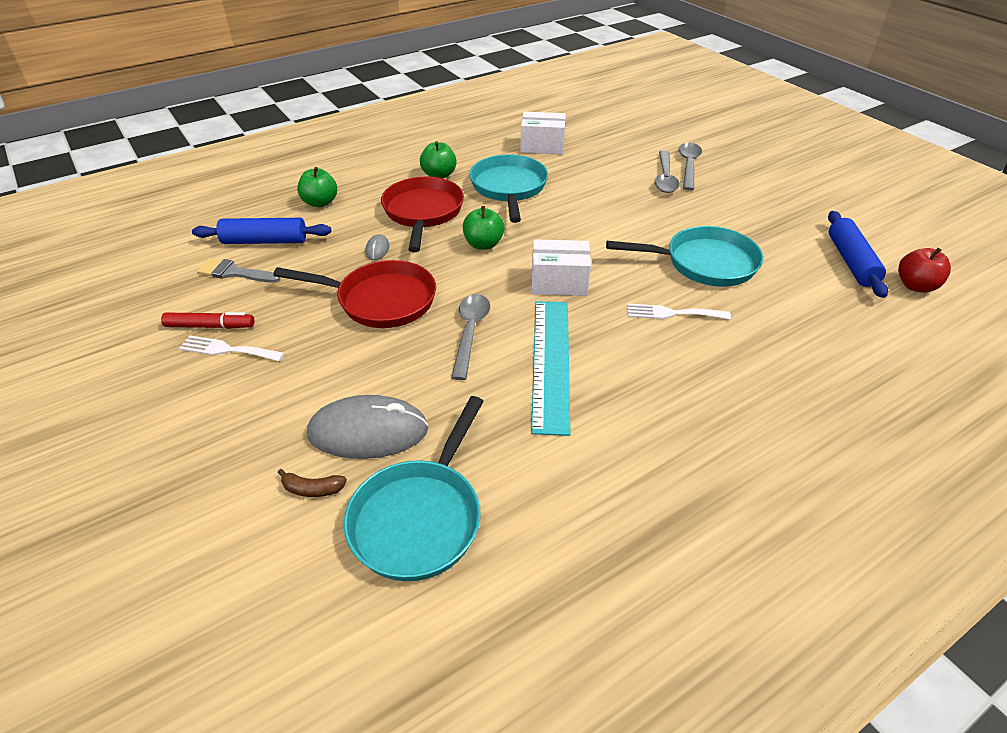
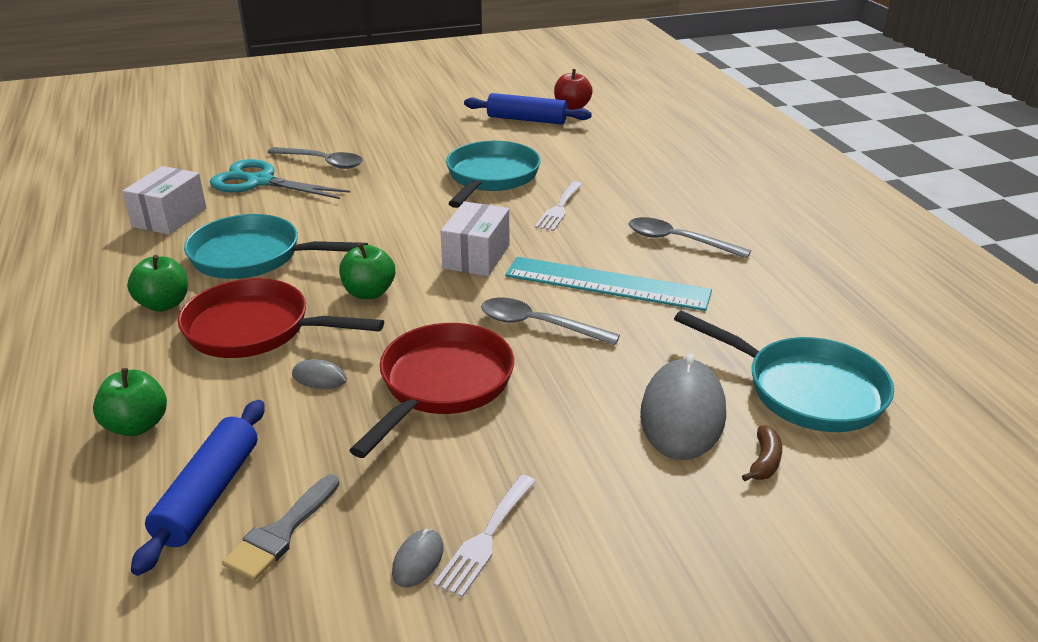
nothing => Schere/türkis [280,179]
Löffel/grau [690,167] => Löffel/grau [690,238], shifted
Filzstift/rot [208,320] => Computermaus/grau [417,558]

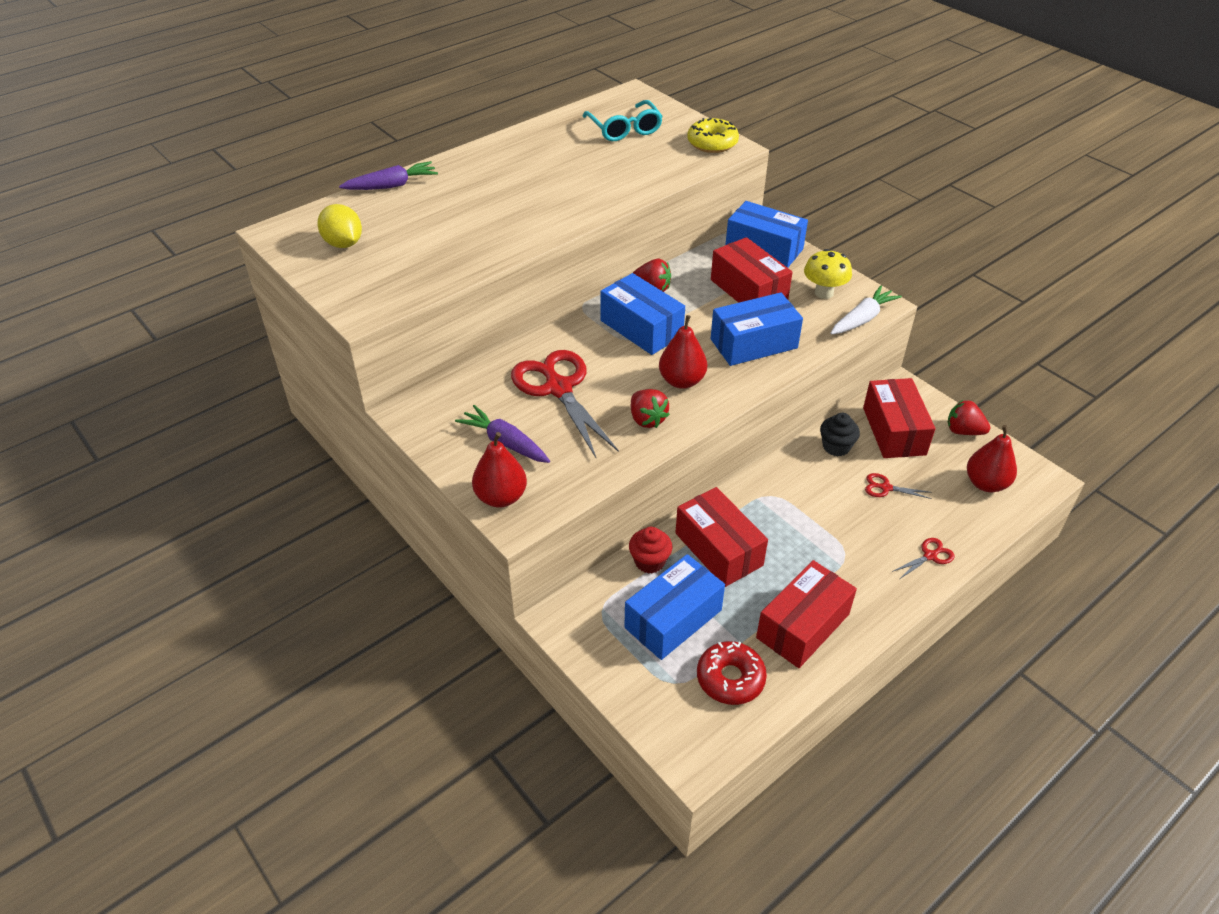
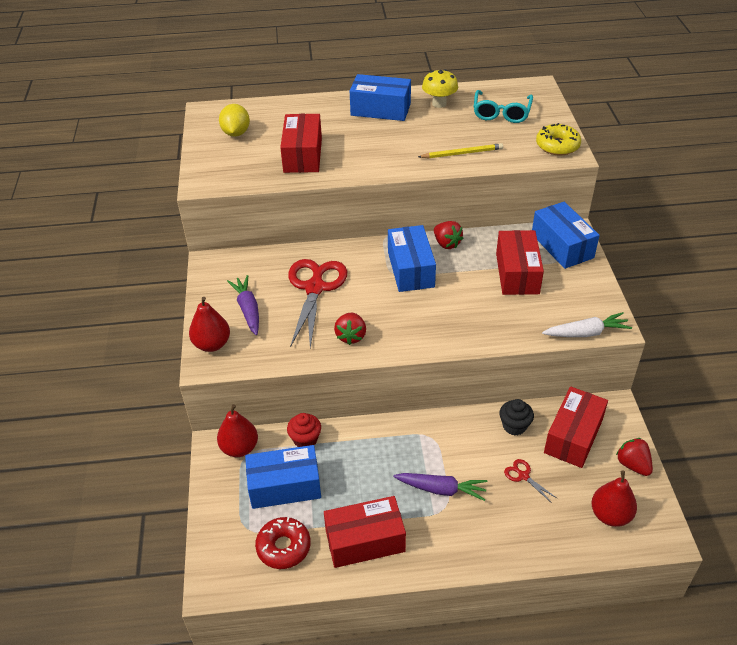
Schere/rot [923,558] => nothing
nothing => Bleistift/gelb [460,150]
Karotte/lila [388,175] => Karotte/lila [440,487], shifted
Birne/rot [683,352] => Birne/rot [237,430], shifted
Schachtel/rot [721,537] => Schachtel/rot [301,143], shifted
Schachtel/blau [757,329] => Schachtel/blau [380,97], shifted
Pilz/gelb [828,274] => Pilz/gelb [440,88], shifted

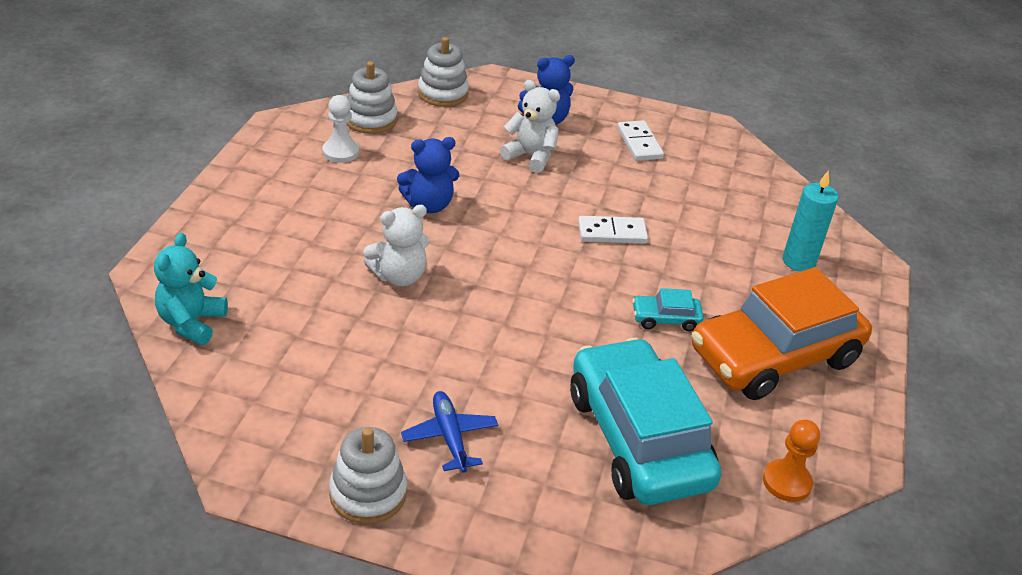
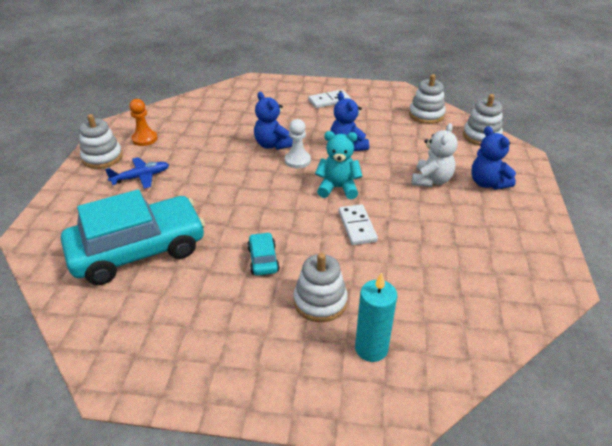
Auto/orange [782,333] => nothing
nothing => Stapelspielzeug/weiß [321,287]
Teddybär/türkis [191,289] => Teddybär/türkis [338,165], shifted
Bauer/weiß [340,129] => Bauer/weiß [298,143], shifted
Dominostein/weiß [640,140] => Dominostein/weiß [329,99], shifted
Bauer/orange [791,461] => Bauer/orange [143,122], shifted
Teddybär/weiß [396,245] => Teddybär/blau [273,121]

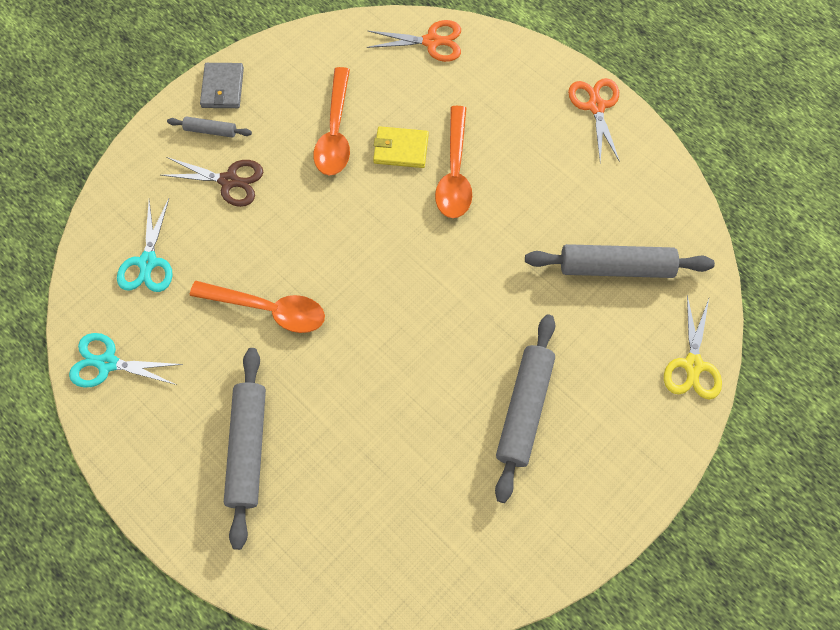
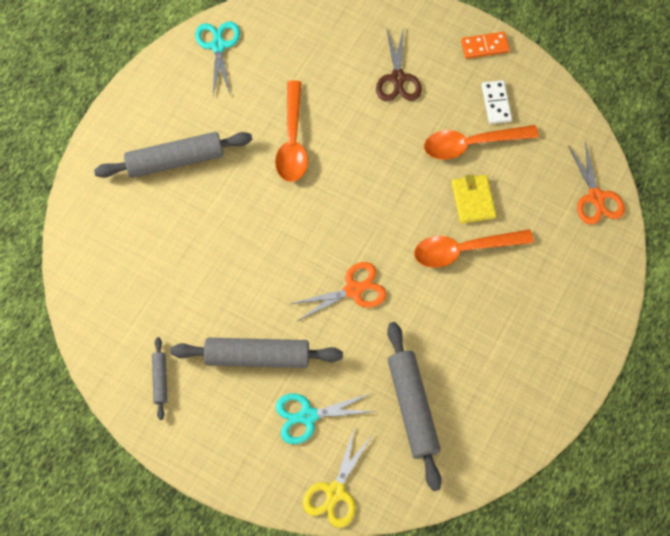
nothing => Dominostein/weiß [496,102]
Schere/türkis [145,245] => Schere/türkis [325,418], shifted
Nudelholz/grau [209,127] => Nudelholz/grau [159,378], shifted
Schere/orange [594,120] => Schere/orange [338,291], shifted
Geldbörse/grau [222,85] => Dominostein/orange [485,45]
Schere/gelb [693,347] => Schere/gelb [338,477], 60 degrees counterclockwise

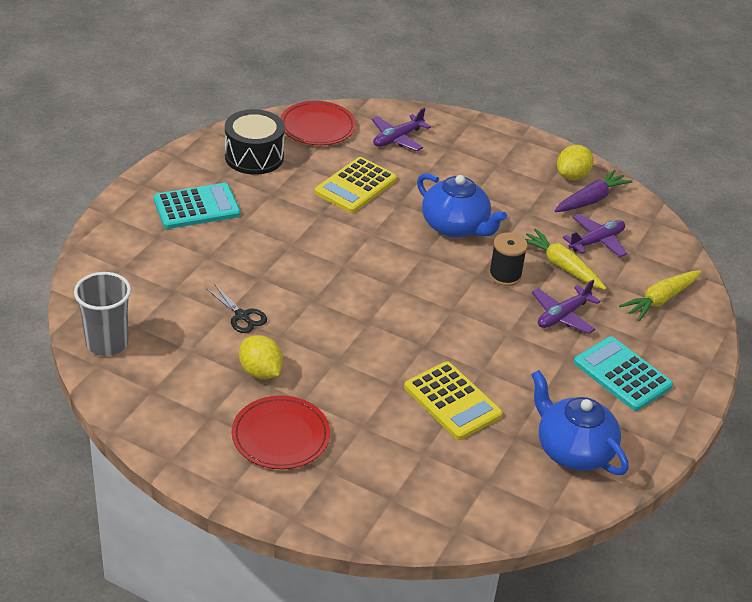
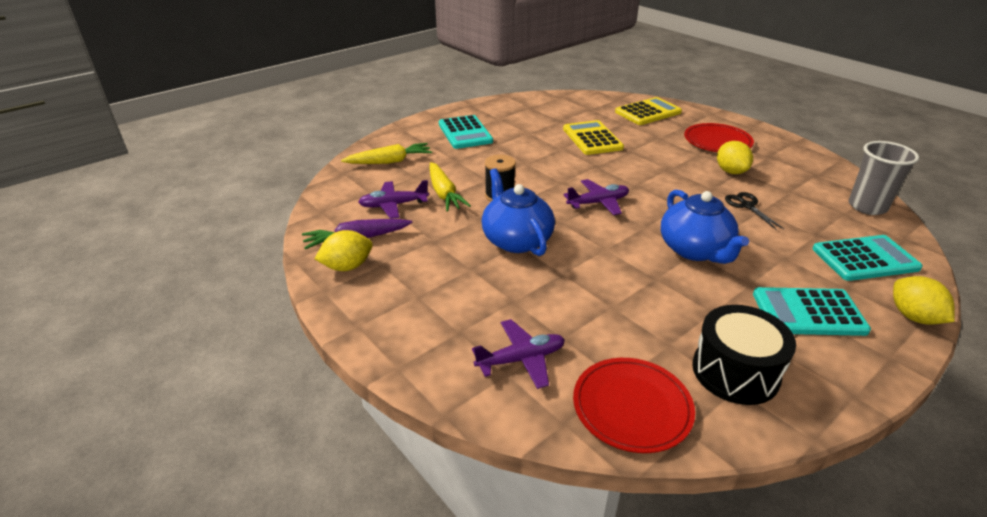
nothing => Taschenrechner/türkis [867,258]
nothing => Zitrone/gelb [924,300]
Taschenrechner/gelb [355,185] => Taschenrechner/gelb [648,111], shifted
Teekanne/blau [580,422] => Teekanne/blau [705,227], shifted
Flugzeug/lila [566,307] => Flugzeug/lila [596,197], shifted

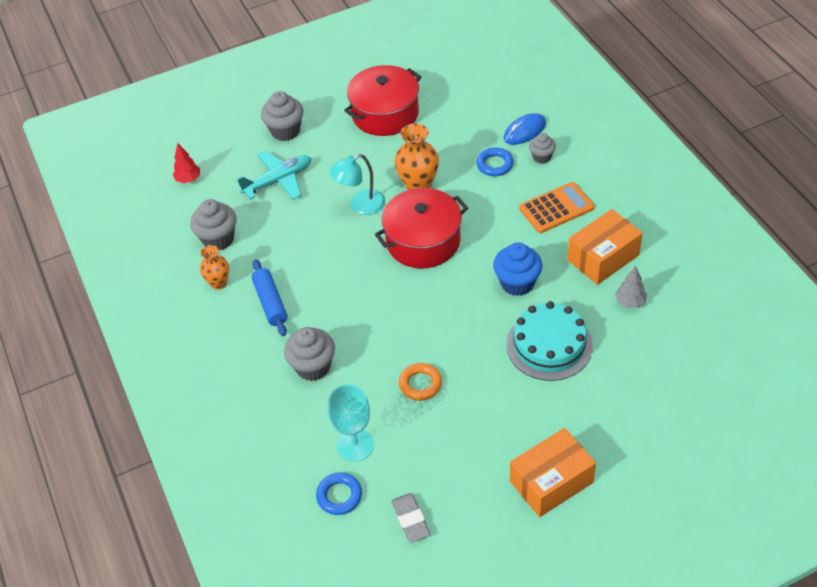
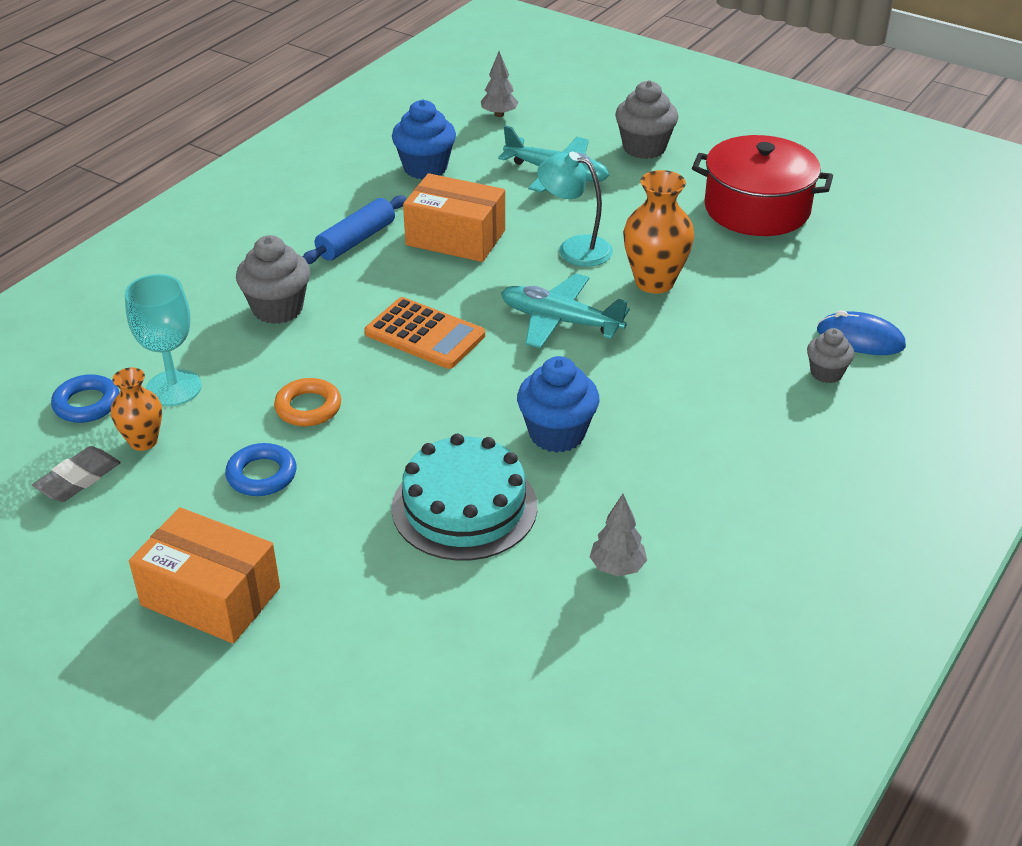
Vase/orange [214,267] => Vase/orange [136,409], shifted
Ring/blau [495,162] => Ring/blau [260,469], shifted
Taschenrechner/orange [556,207] => Taschenrechner/orange [425,333], shifted
Schachtel/orange [605,247] => Schachtel/orange [454,217], shifted
Kochtopf/rot [421,228] => Flugzeug/türkis [565,311]
Baum/rot [186,163] => Baum/grau [500,84]
Muffin/grau [213,225] => Muffin/blau [424,139]

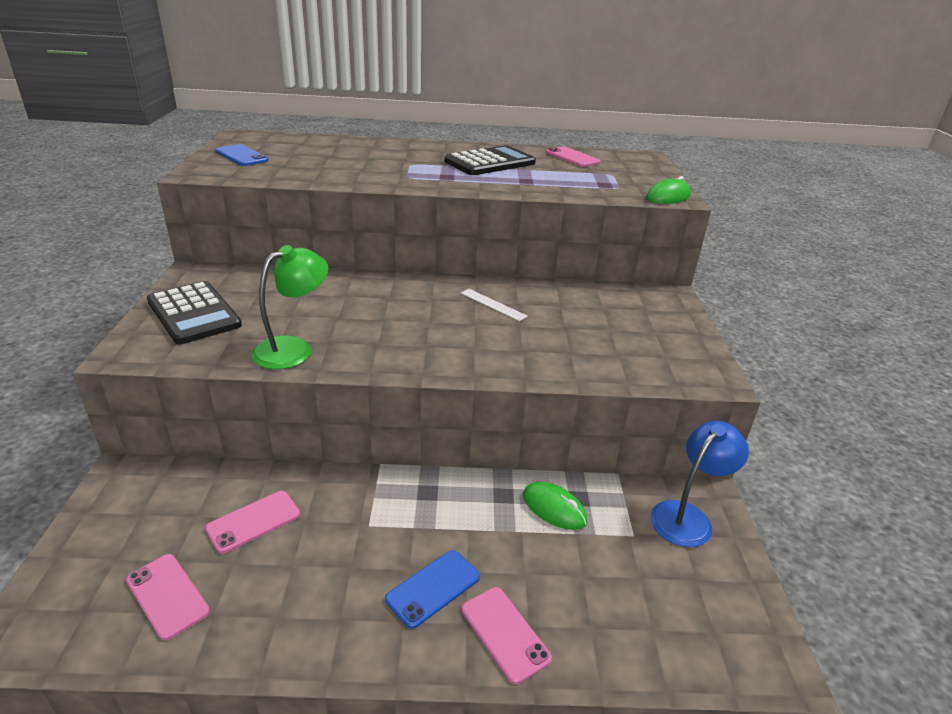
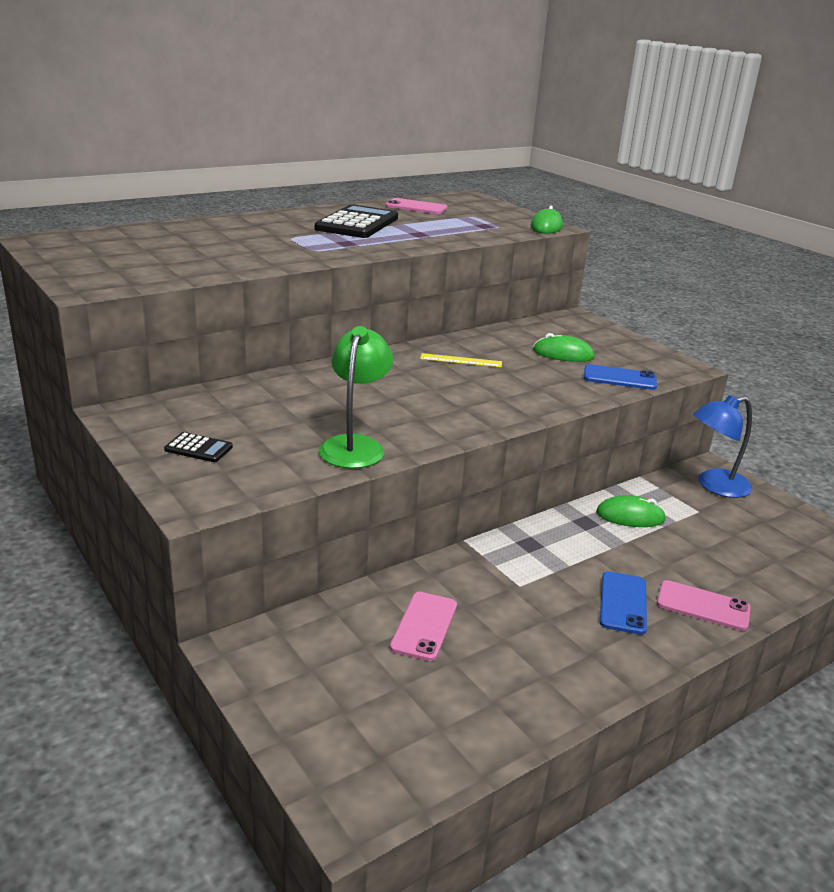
Handy/rosa [168,597] => nothing
nothing => Computermaus/grün [563,347]
Handy/blau [242,155] => Handy/blau [620,377], shifted
Lineal/weiß [494,305] => Lineal/gelb [461,360]
Lampe/blau [699,484] => Lampe/blau [722,446], 120 degrees counterclockwise
Taschenrechner/schwarz [194,312] => Taschenrechner/schwarz [198,447], x0.47

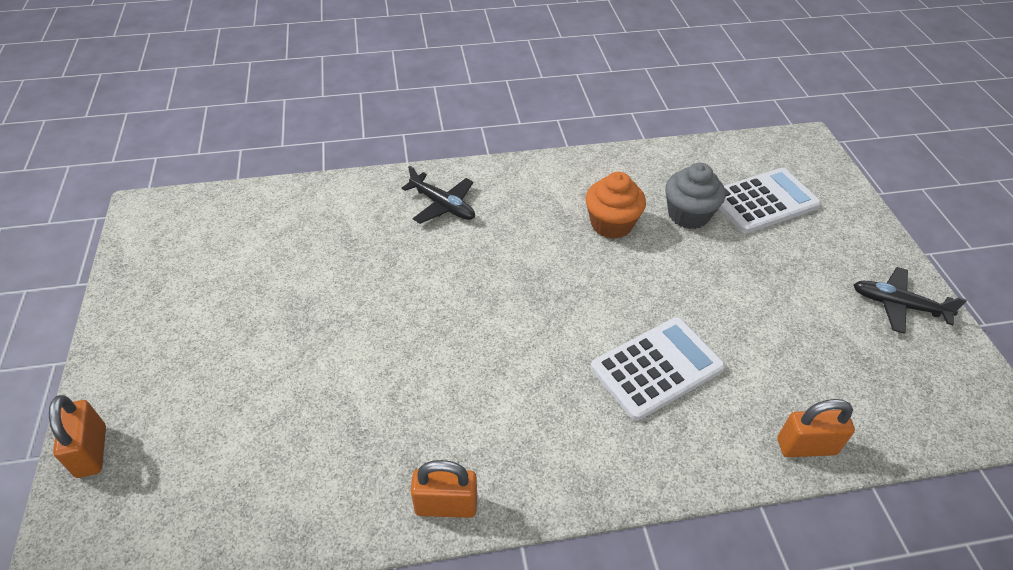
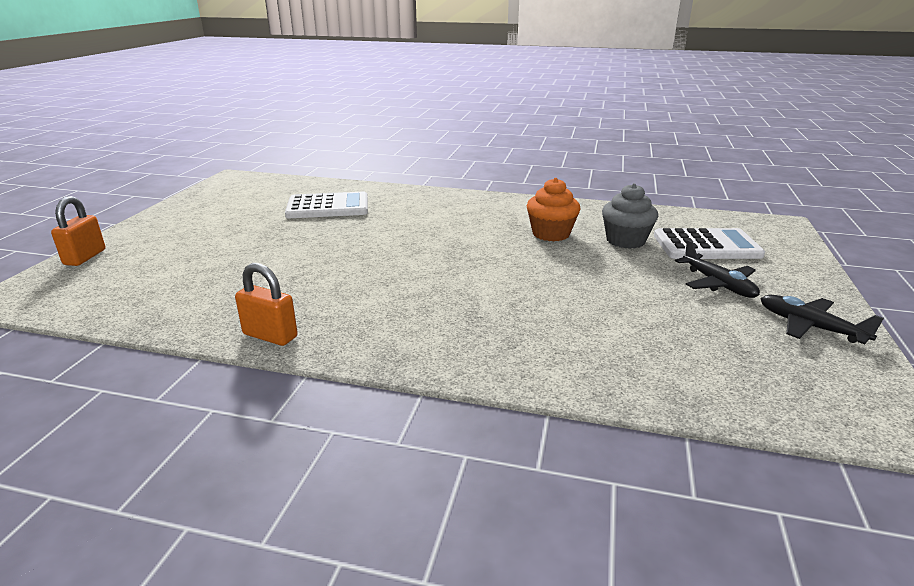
Vorhängeschloss/orange [816,428] => nothing
Flugzeug/schwarz [438,195] => Flugzeug/schwarz [717,269], shifted
Taschenrechner/weiß [658,369] => Taschenrechner/weiß [326,205], shifted

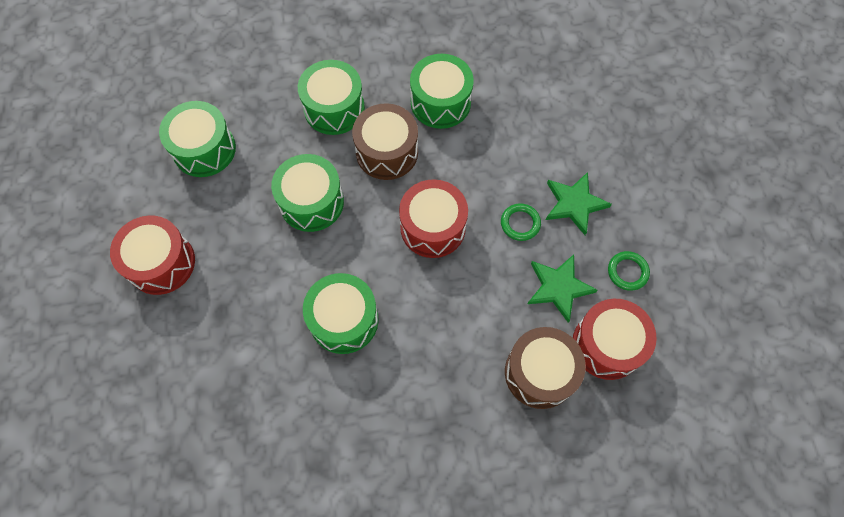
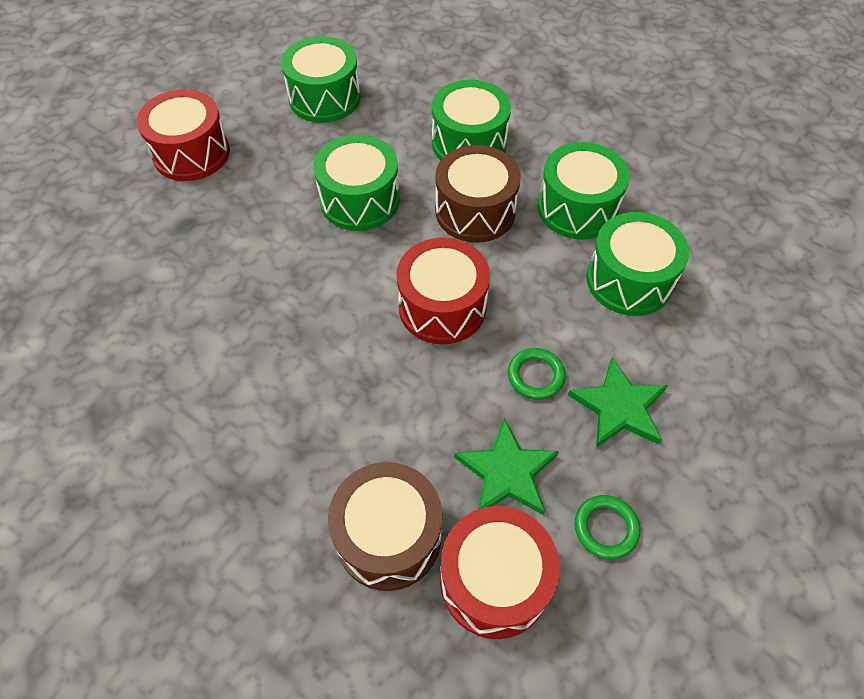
Trommel/grün [341,313] => Trommel/grün [638,264], shifted

